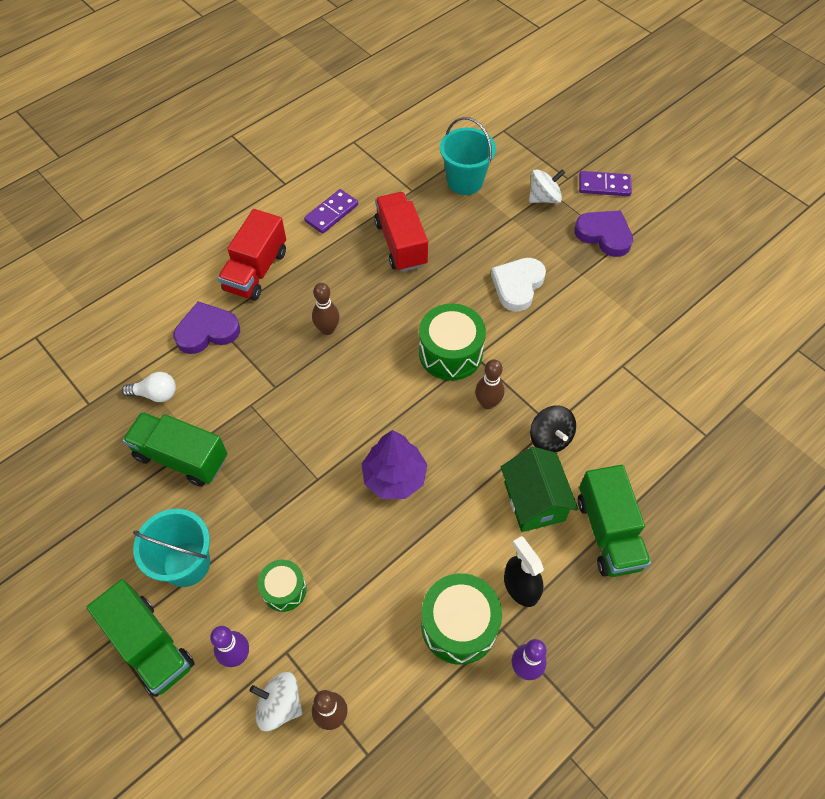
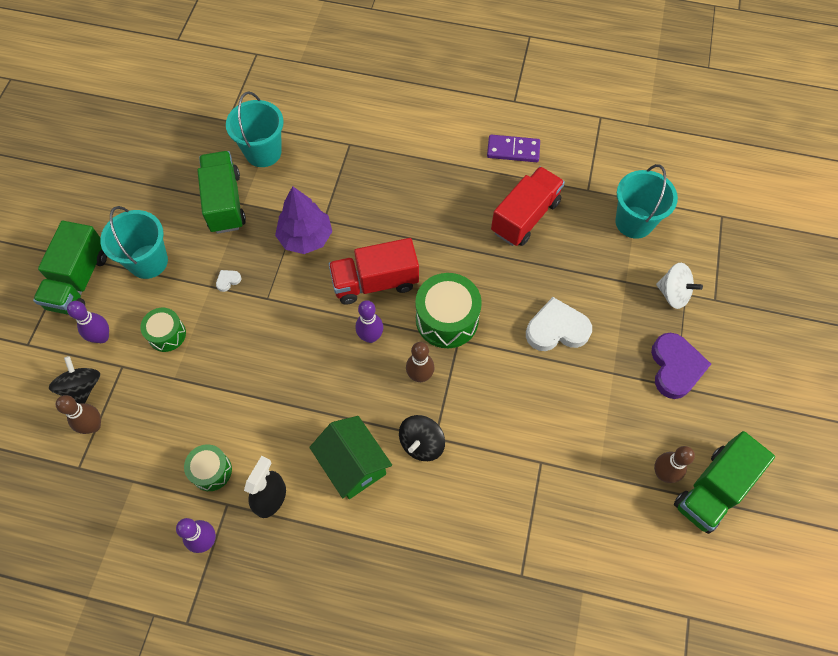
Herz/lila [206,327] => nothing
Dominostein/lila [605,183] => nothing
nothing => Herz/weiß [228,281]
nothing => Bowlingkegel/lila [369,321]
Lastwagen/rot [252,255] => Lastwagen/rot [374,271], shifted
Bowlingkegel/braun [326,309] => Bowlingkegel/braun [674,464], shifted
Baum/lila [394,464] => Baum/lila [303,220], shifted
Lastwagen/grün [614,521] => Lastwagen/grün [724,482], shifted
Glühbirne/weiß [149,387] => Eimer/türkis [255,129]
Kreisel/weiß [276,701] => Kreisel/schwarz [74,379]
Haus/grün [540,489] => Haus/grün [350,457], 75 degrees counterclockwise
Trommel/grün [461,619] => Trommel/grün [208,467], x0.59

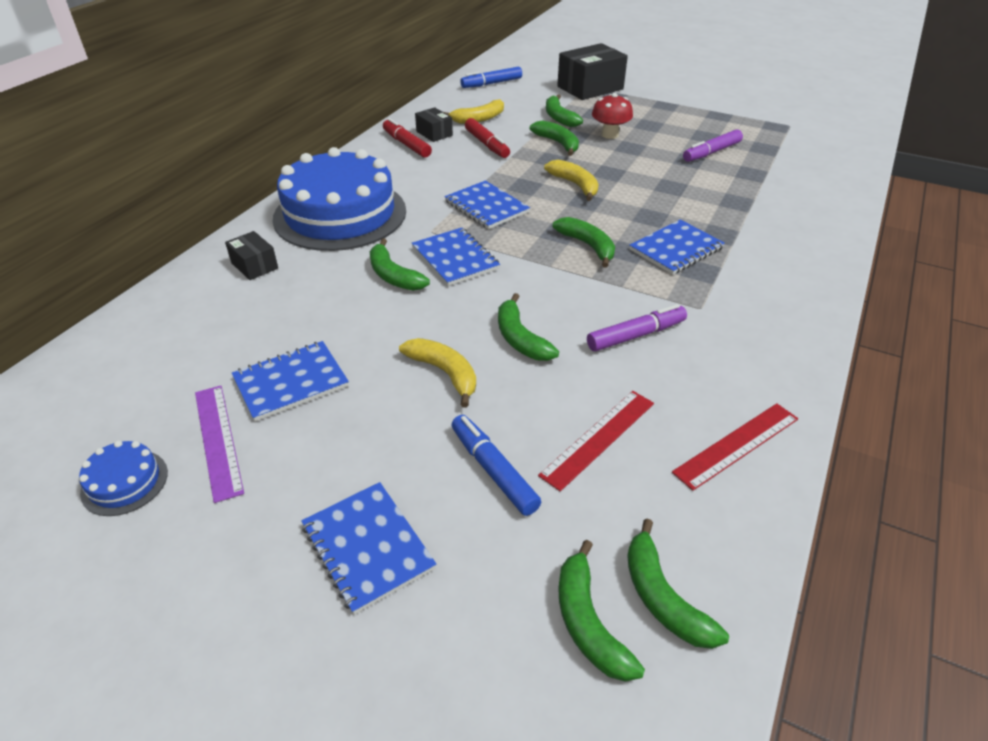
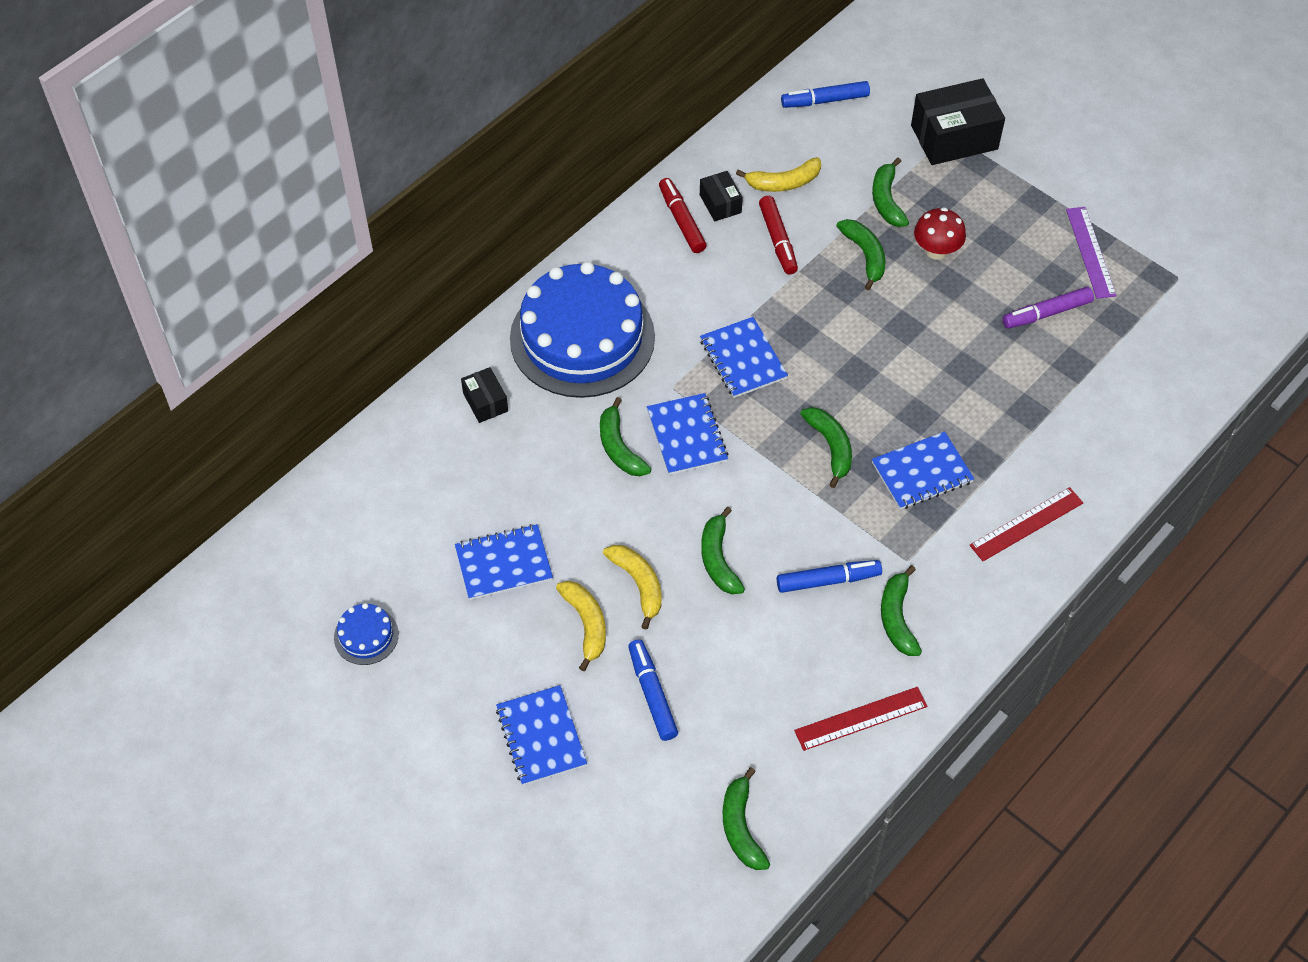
Lineal/lila [219,444] => Lineal/lila [1091,253], shifted
Lineal/rot [596,441] => Lineal/rot [1026,524], shifted
Banane/gelb [571,180] => Banane/gelb [581,626], shifted
Banane/grün [601,611] => Banane/grün [901,610], shifted
Filzstift/lila [637,327] => Filzstift/blau [829,576]

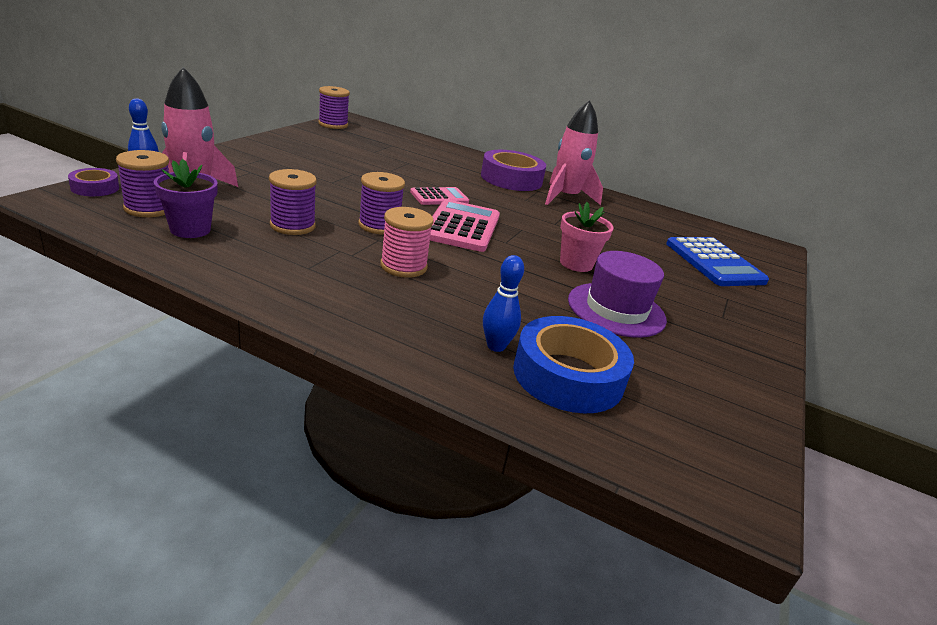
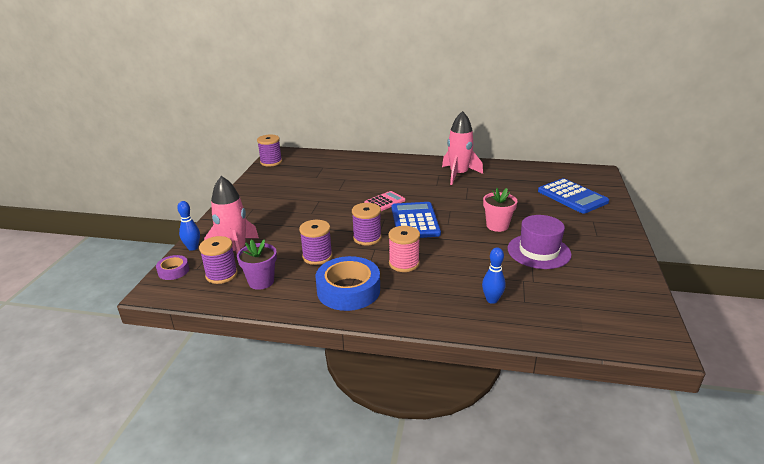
Klebeband/lila [513,170] => nothing
Klebeband/blau [573,365] => Klebeband/blau [348,283], shifted
Taschenrechner/rosa [465,225] => Taschenrechner/blau [416,220]

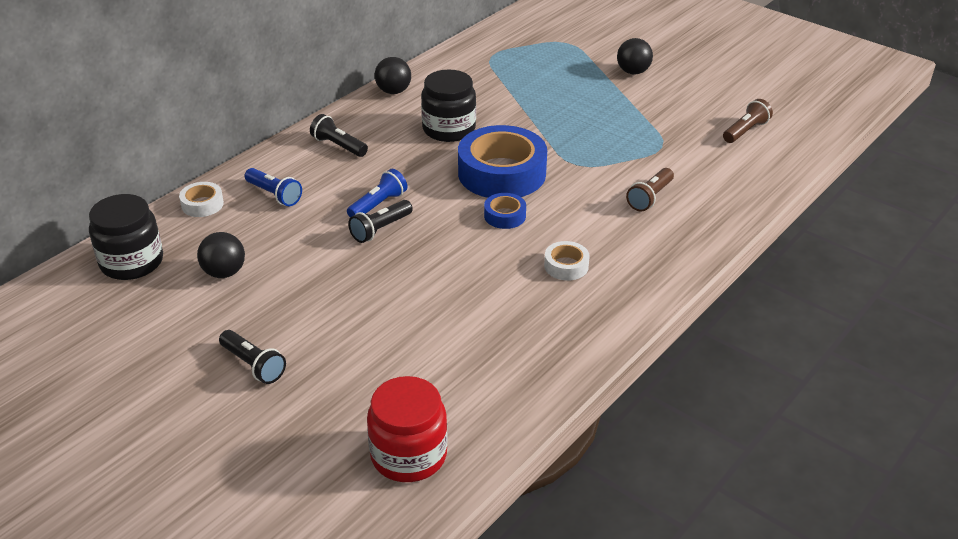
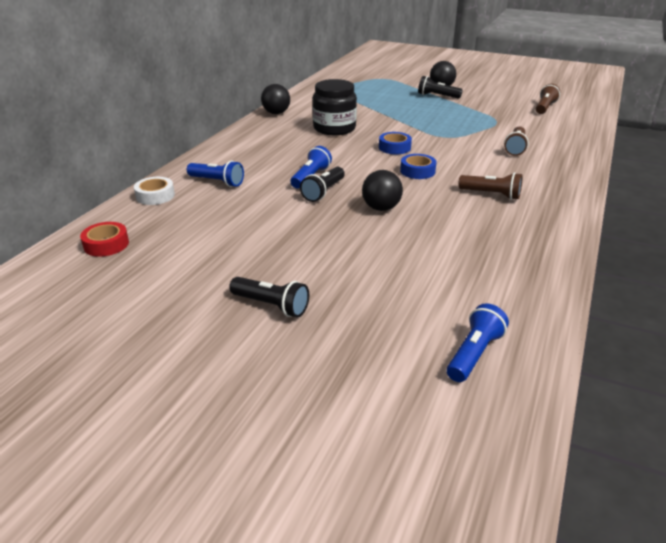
Ball/schwarz [221,255] => Ball/schwarz [382,190], shifted
Taschenlampe/schwarz [339,135] => Taschenlampe/schwarz [440,87], shifted
Einmachglas/schwarz [126,237] => Klebeband/rot [104,239]
Einmachglas/rot [407,429] => Taschenlampe/blau [478,342]
Klebeband/weiß [567,261] => Taschenlampe/braun [490,186]
Klebeband/blau [502,161] => Klebeband/blau [395,143], x0.45

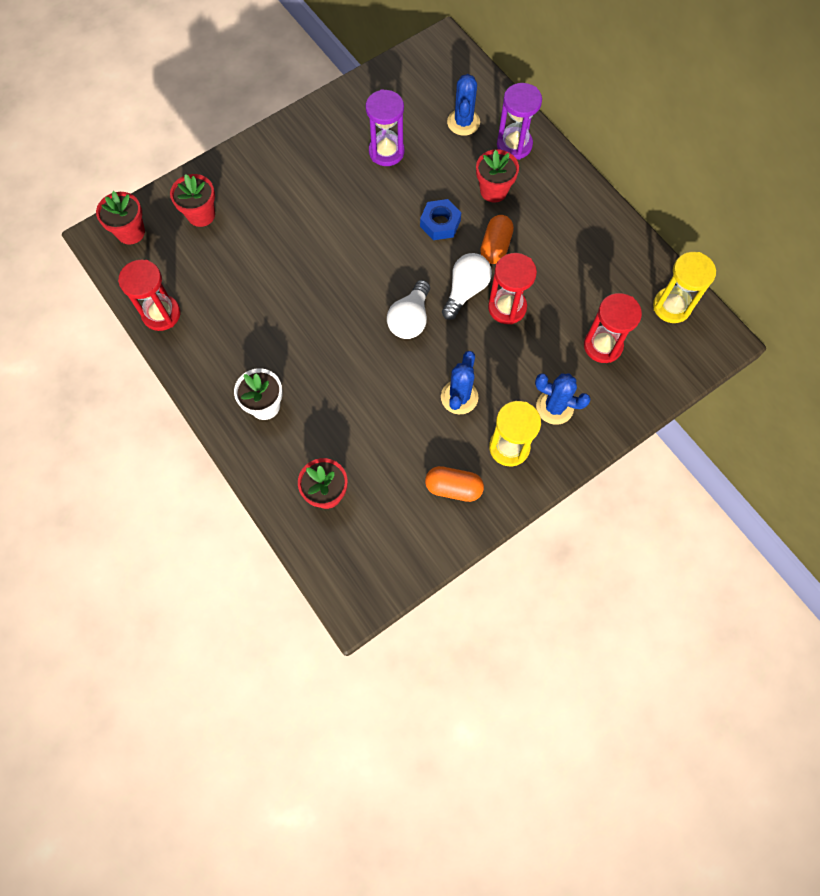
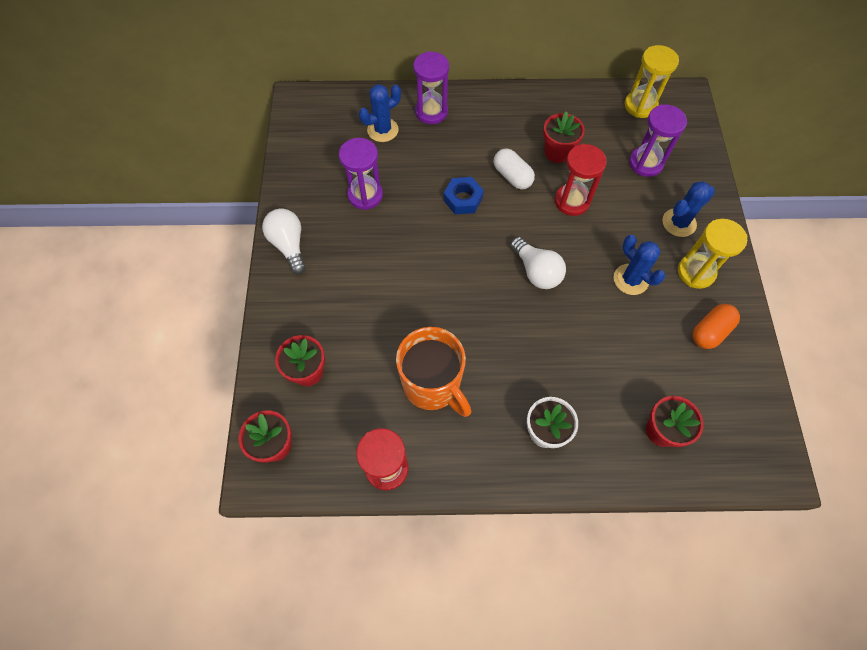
nothing => Tasse/orange [433,372]
Glühbirne/weiß [467,286] => Glühbirne/weiß [284,241], shifted
Blumentopf/rot [497,176] => Blumentopf/rot [564,137], shifted
Kapsel/orange [497,239] => Kapsel/weiß [514,169]
Sanduhr/rot [613,328] => Sanduhr/lila [658,140]
Kaktus/blau [463,105] => Kaktus/blau [380,113], 75 degrees counterclockwise

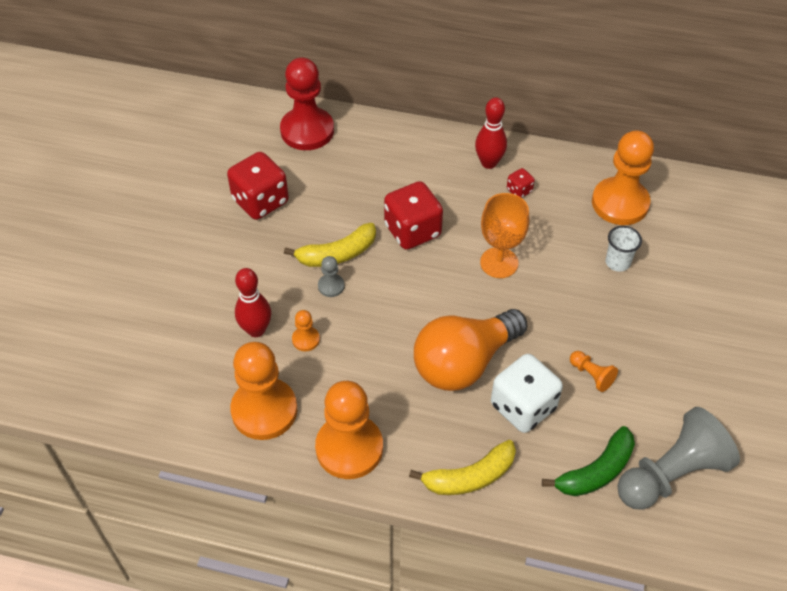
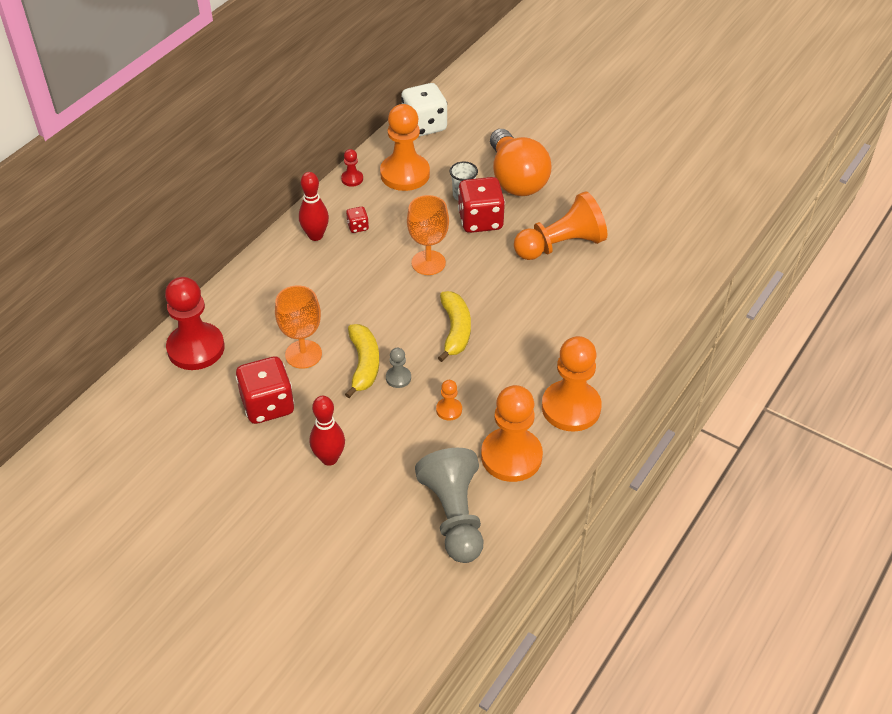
Banane/grün [588,461] => nothing
nothing => Kelch/orange [298,327]
nothing => Bauer/rot [352,168]
Bowlingkegel/rot [253,302] => Bowlingkegel/rot [327,431], shifted
Spielwürfel/rot [413,215] => Spielwürfel/rot [481,205], shifted
Banane/gelb [462,467] => Banane/gelb [454,326], shifted
Glühbirne/orange [470,350] => Glühbirne/orange [521,162], shifted
Spielwürfel/weiß [527,393] => Spielwürfel/weiß [424,110], shifted
Bauer/grau [678,458] => Bauer/grau [449,505], shifted
Bauer/orange [594,371] => Bauer/orange [560,225], x2.27

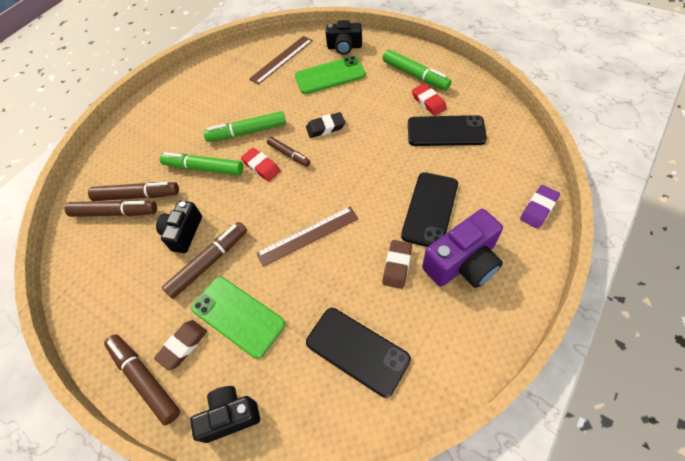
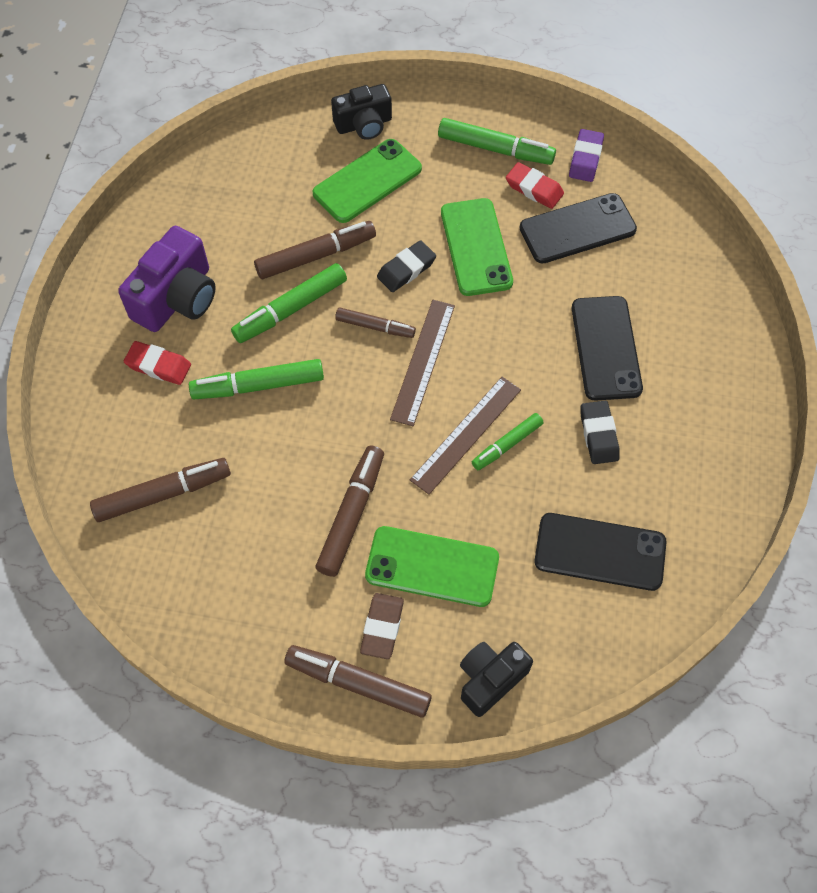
Kamera/schwarz [179,227] => nothing
nothing => Handy/grün [477,247]
nothing => Filzstift/grün [508,441]
Filzstift/braun [133,191] => Filzstift/braun [315,250], shifted
Radiergummi/rot [261,164] => Radiergummi/rot [157,363], shifted
Lineal/braun [281,60] => Lineal/braun [422,363], shifted
Kamera/lila [462,248] => Kamera/lila [167,279], shifted
Radiergummi/lila [540,207] => Radiergummi/lila [586,155], shifted
Radiergummi/braun [397,264] => Radiergummi/schwarz [600,432]

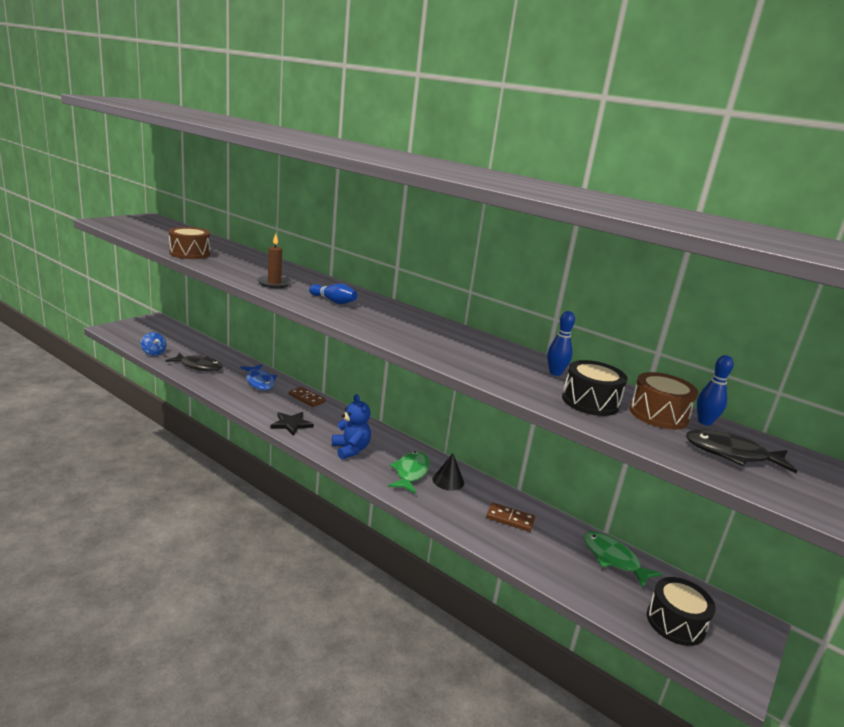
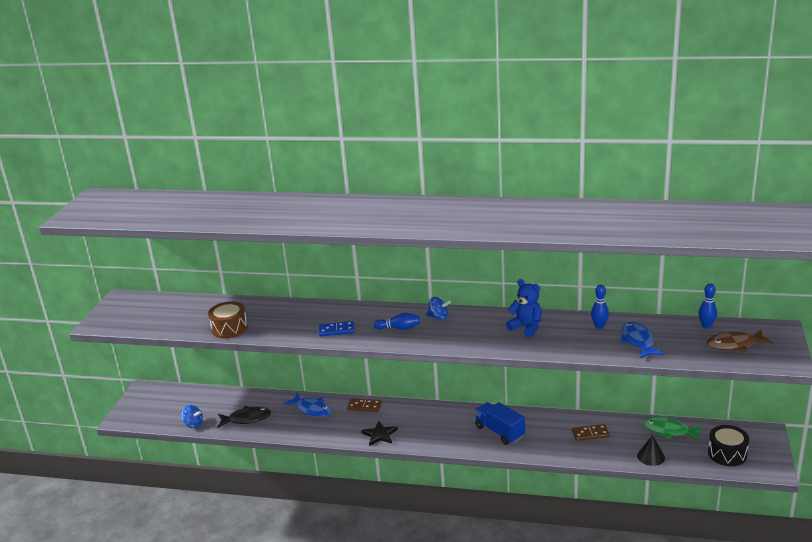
Trommel/braun [663,400] => nothing
nothing => Kreisel/blau [438,308]
Teddybär/blau [351,426] => Teddybär/blau [524,308], shifted
Kegel/schwarz [448,472] => Kegel/schwarz [651,450], shifted
Kerze/braun [274,261] => Dominostein/blau [336,329]
Fisch/grün [409,472] => Lastwagen/blau [499,423]
Trommel/schwarz [594,388] => Fisch/blau [642,340]
Fisch/schwarz [741,451] => Fisch/braun [740,340]

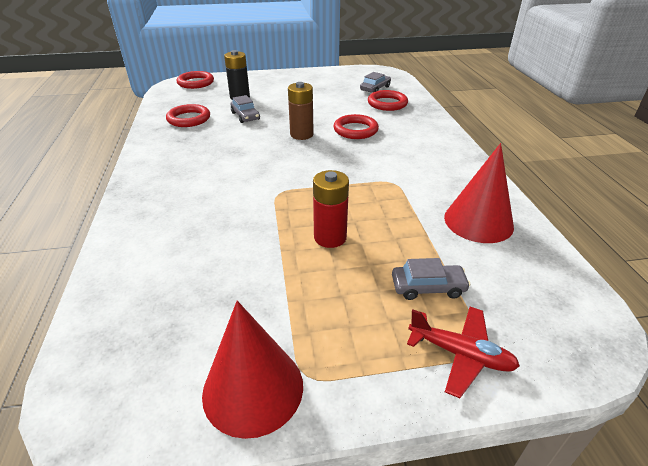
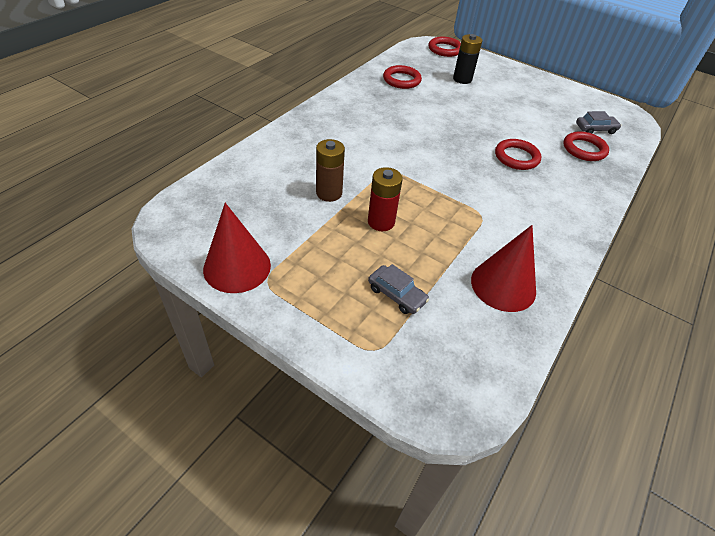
Auto/grau [245,109] => nothing
Flugzeug/rot [463,352] => nothing
Batterie/braun [301,111] => Batterie/braun [330,170], shifted

